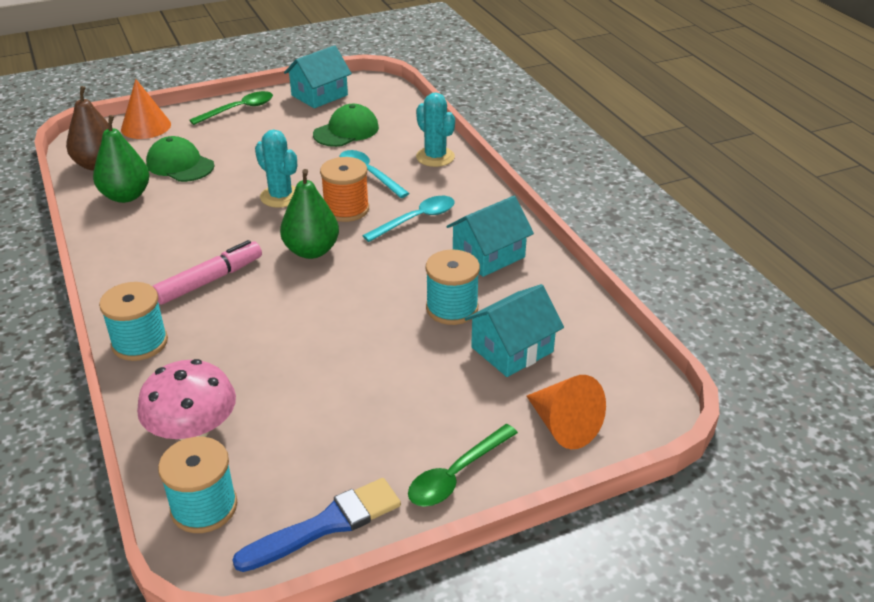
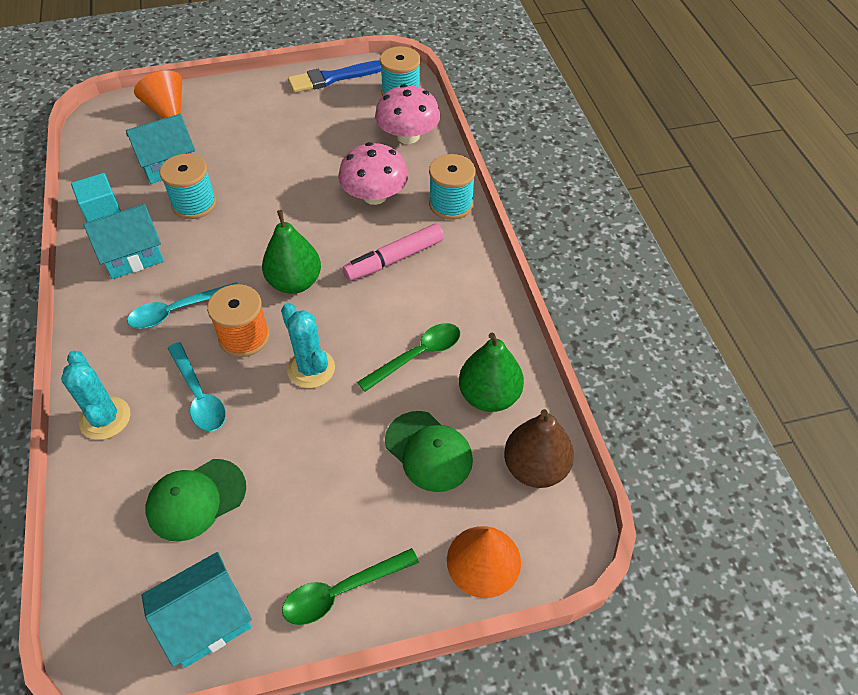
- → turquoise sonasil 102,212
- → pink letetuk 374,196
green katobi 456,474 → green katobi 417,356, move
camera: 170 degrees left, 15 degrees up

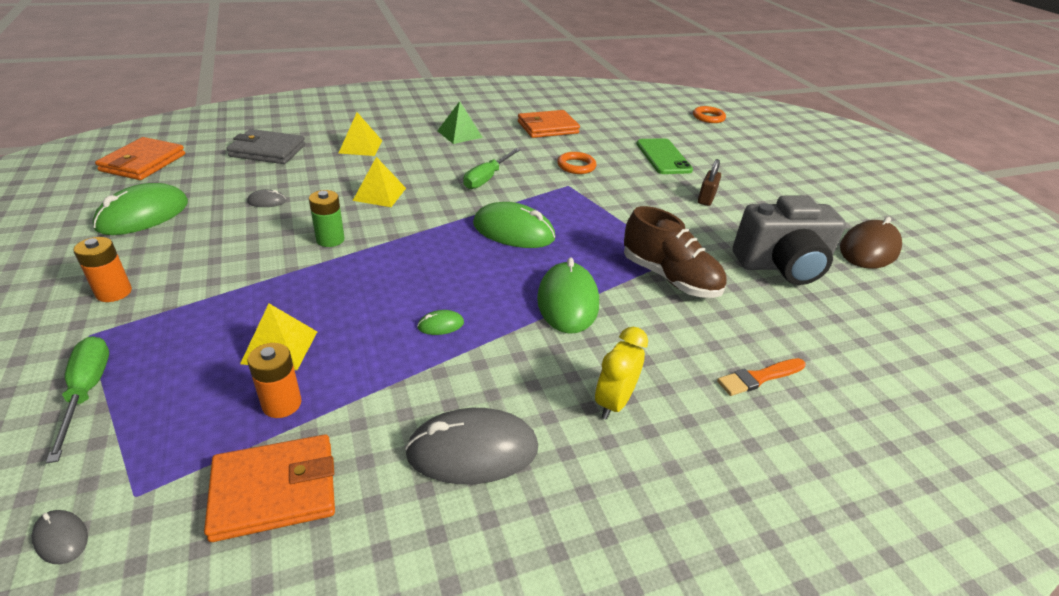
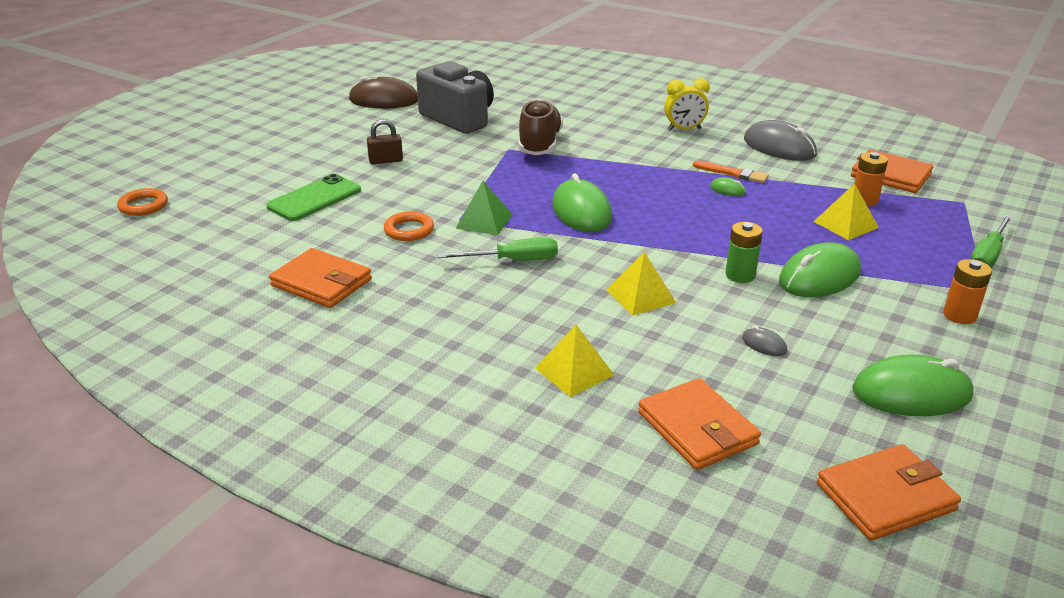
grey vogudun 61,538 → -
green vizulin 459,134 → green vizulin 484,221, move
green vogudun 567,301 → green vogudun 819,277, move
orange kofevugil 759,377 → orange kofevugil 733,173, move
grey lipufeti 268,150 → orange lipufeti 697,428
camera: 125 degrees left, 5 degrees down

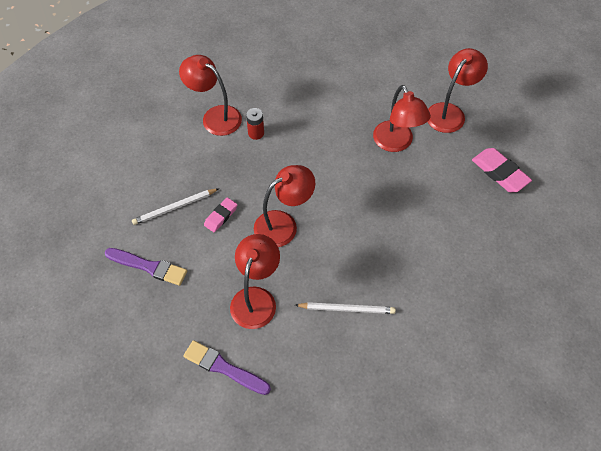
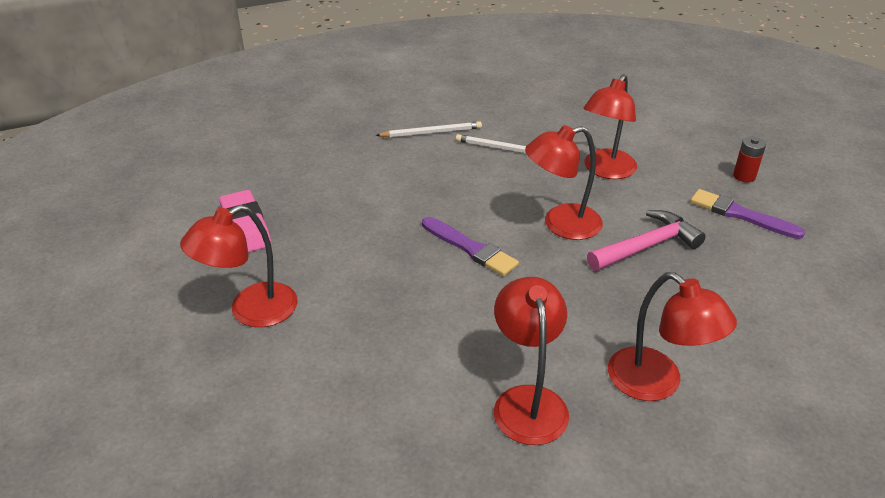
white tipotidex 174,208 → white tipotidex 431,132, move
purple kofevugil 224,368 → purple kofevugil 470,248, move
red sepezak 256,133 → red sepezak 744,176, move
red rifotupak 396,143 → red rifotupak 527,401, move
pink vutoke 221,216 → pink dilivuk 646,246
camera: 165 degrees left, 20 degrees down

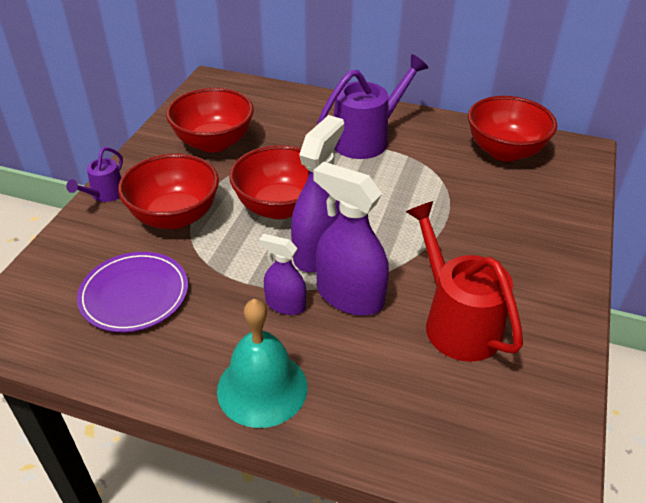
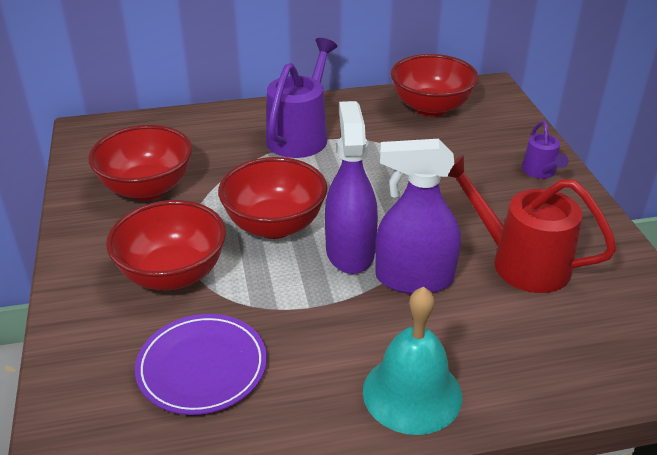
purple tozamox 285,304 → -
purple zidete 105,195 → purple zidete 540,172, move
camera: 30 degrees left, 5 degrees down

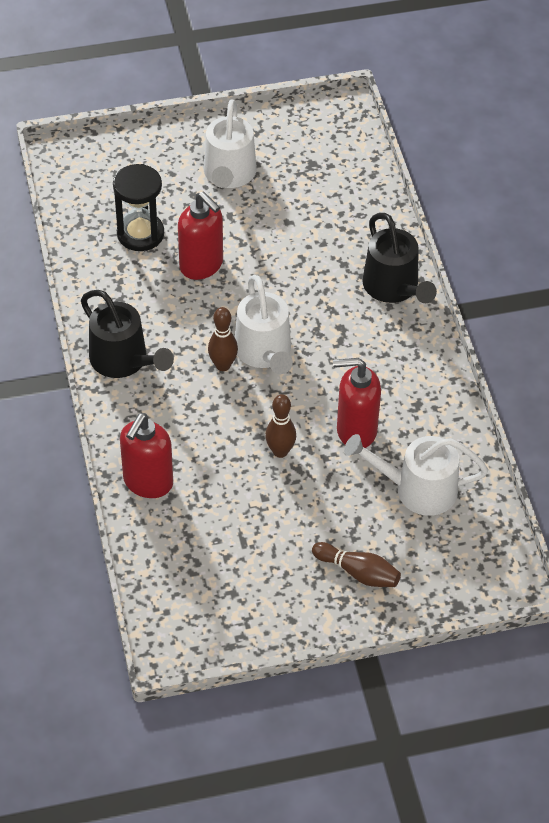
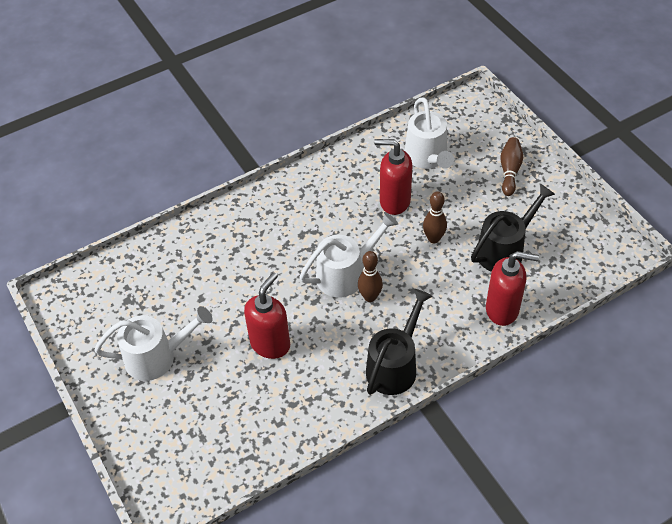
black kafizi 140,234 → -
black zidete 394,288 → black zidete 505,250, move
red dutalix 356,431 → red dutalix 394,201, 120 degrees clockwise
camera: 105 degrees left, 0 degrees up

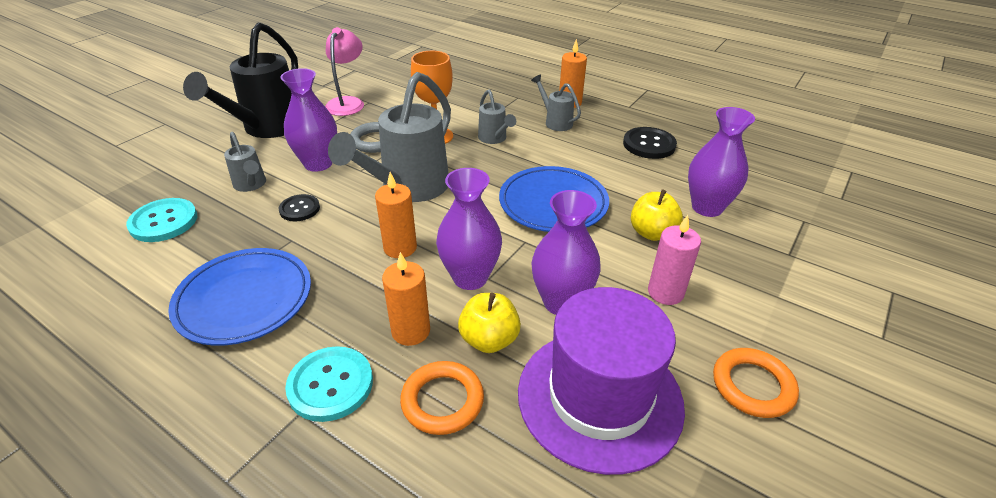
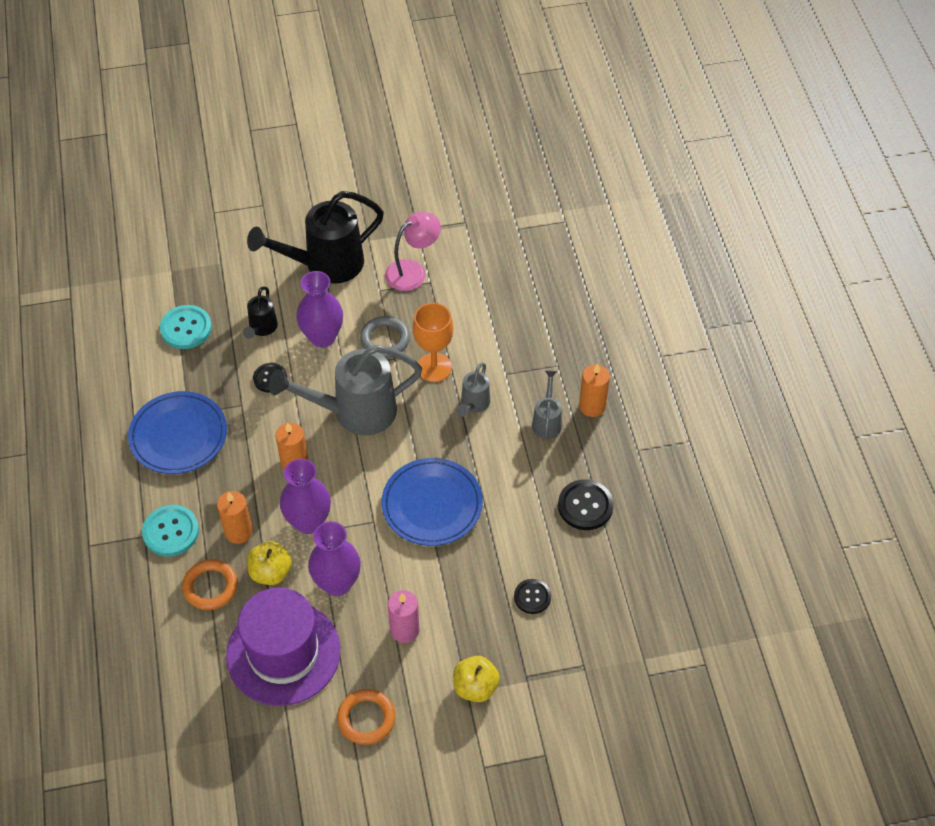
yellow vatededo 652,233 → yellow vatededo 475,687, move
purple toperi 707,207 → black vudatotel 532,597
grey zidete 251,185 → black zidete 262,328
camera: 45 degrees right, 15 degrees up

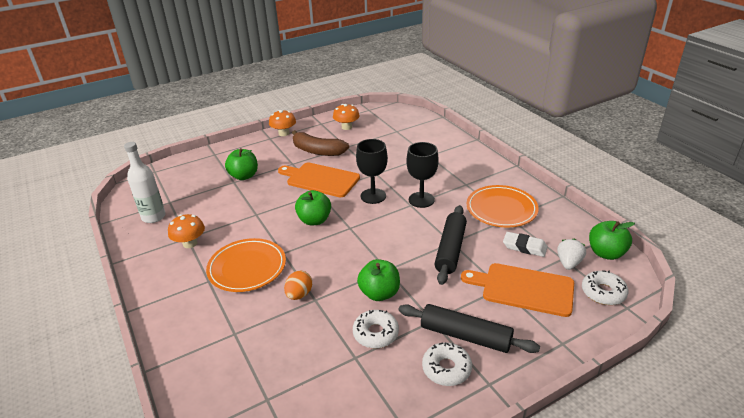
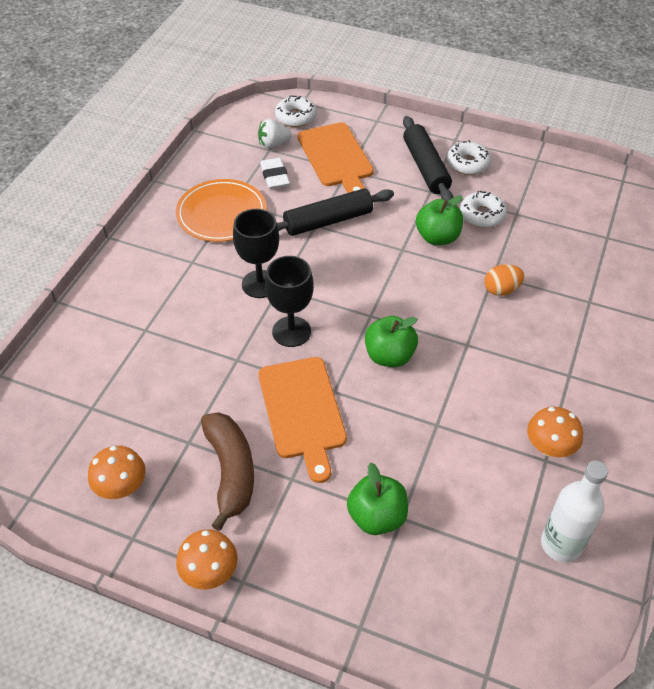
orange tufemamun 247,268 → -
green vatededo 606,253 → -
camera: 130 degrees left, 15 degrees up

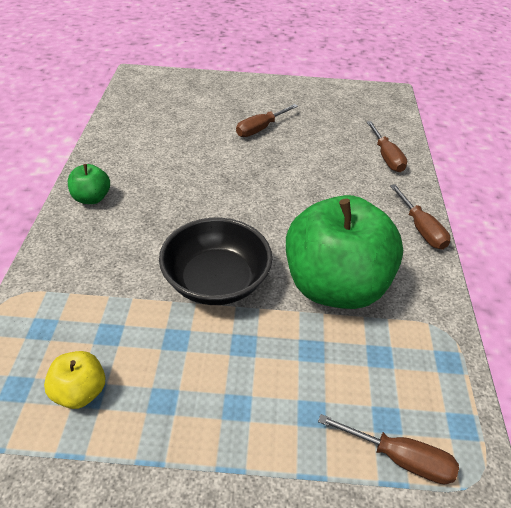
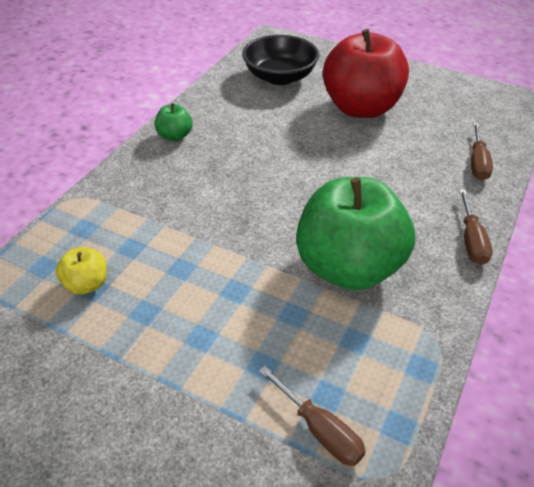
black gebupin 216,281 → black gebupin 280,77, move
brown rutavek 260,129 → red vatededo 361,108
camera: 25 degrees right, 0 degrees up

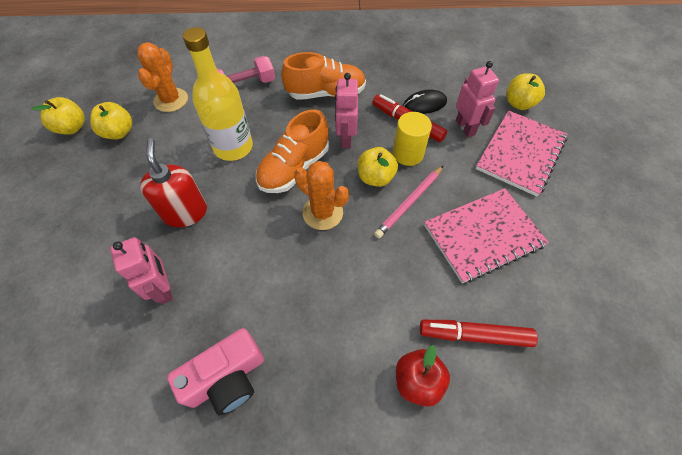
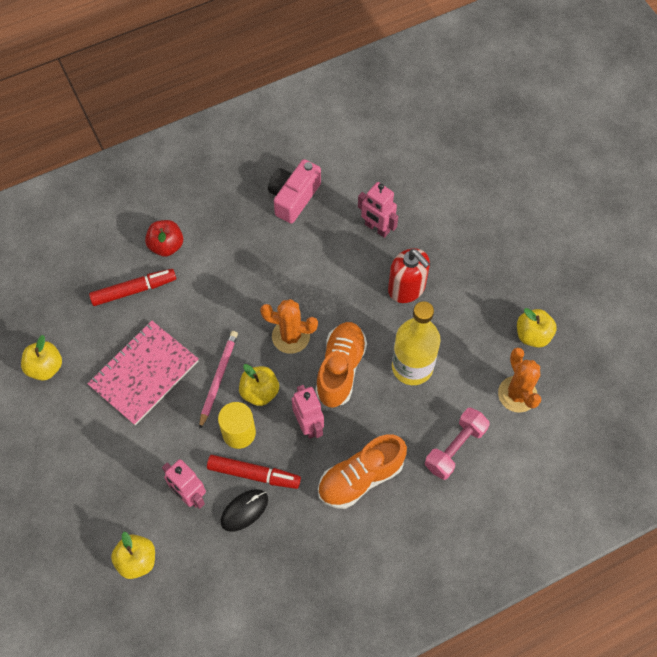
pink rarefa 520,154 → -
yellow vatededo 72,128 → yellow vatededo 45,367, move
camera: 155 degrees right, 5 degrees up

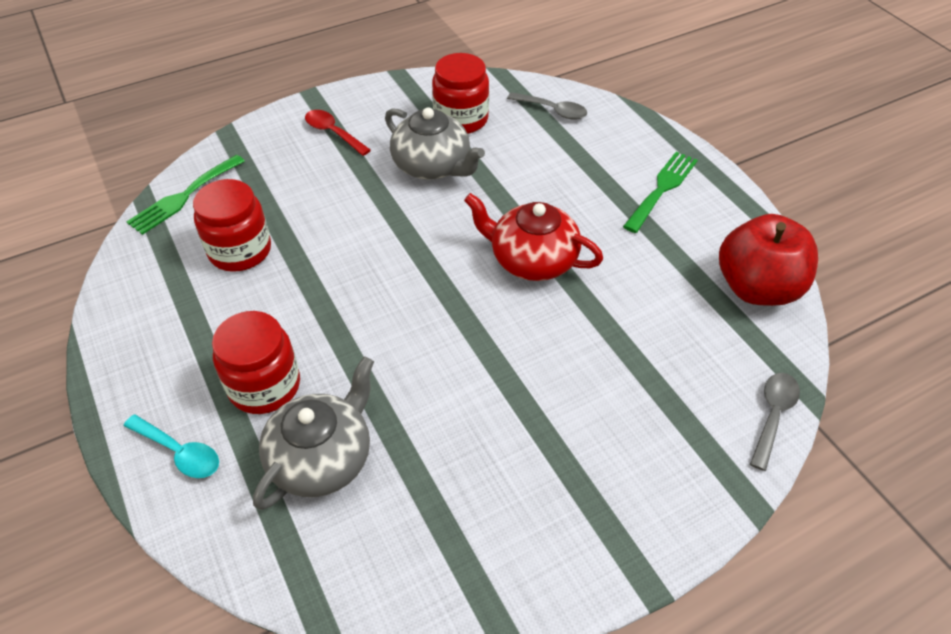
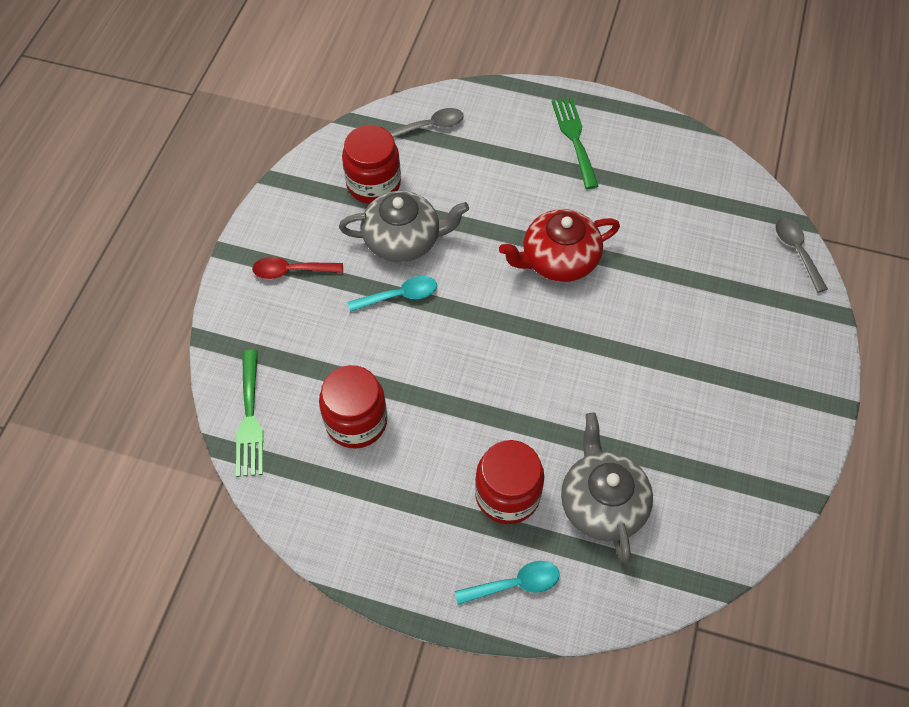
red vatededo 757,288 → -
- → turquoise katobi 399,296
camera: 45 degrees left, 10 degrees up

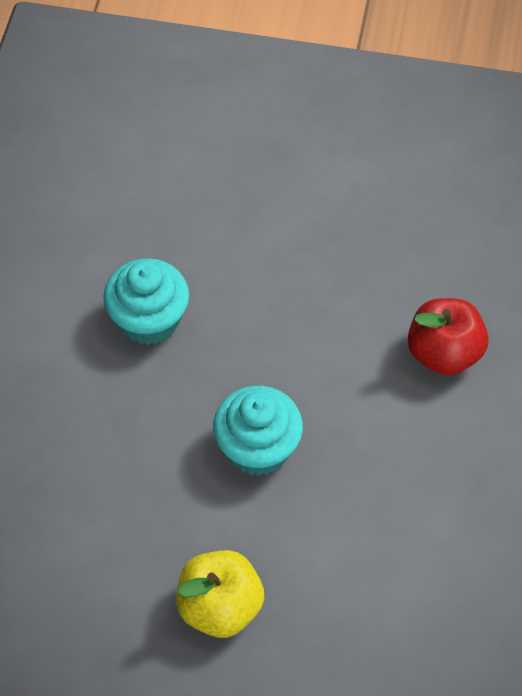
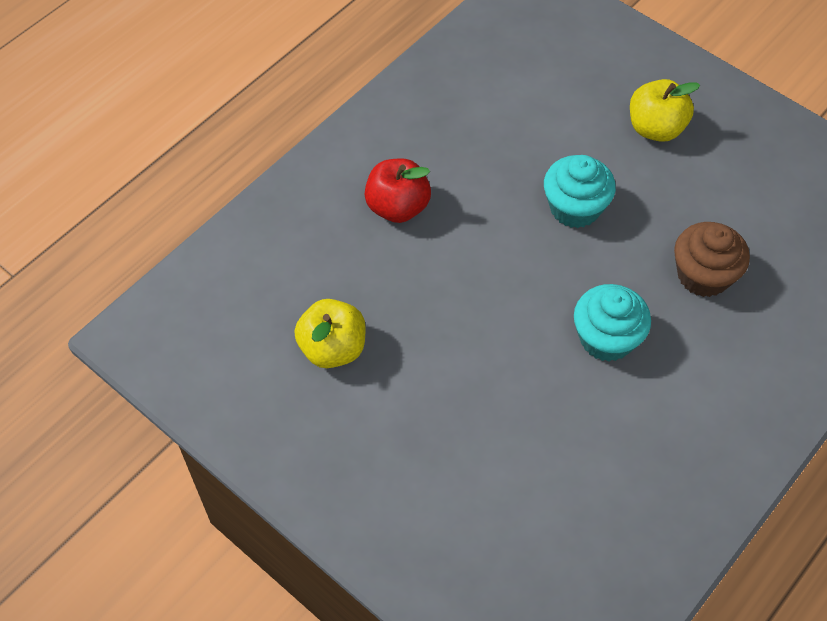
- → yellow vatededo 333,348
- → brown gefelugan 703,275
camera: 150 degrees left, 0 degrees up

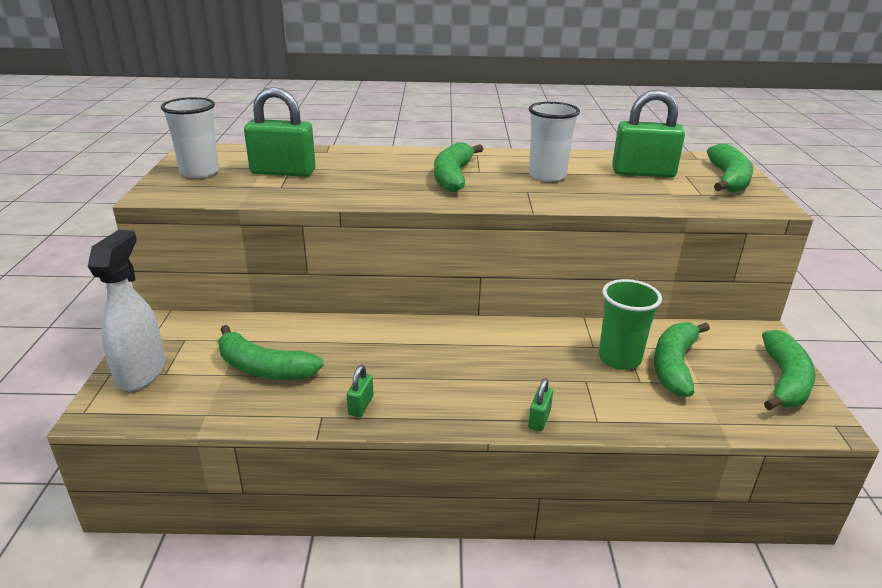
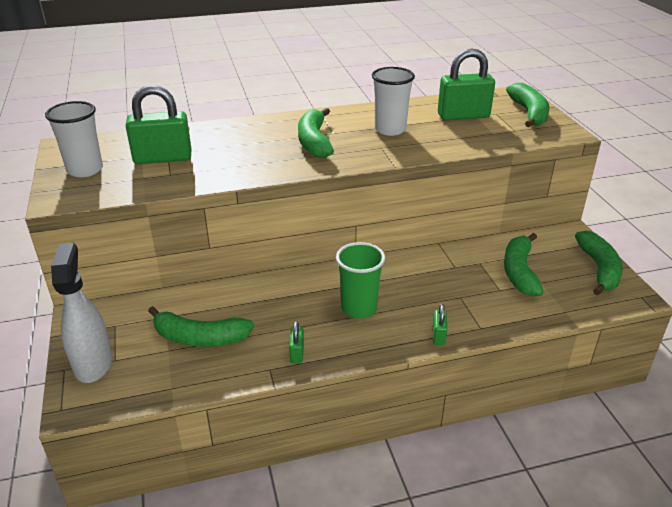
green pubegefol 619,359 → green pubegefol 359,308, move
camera: 15 degrees left, 5 degrees up

